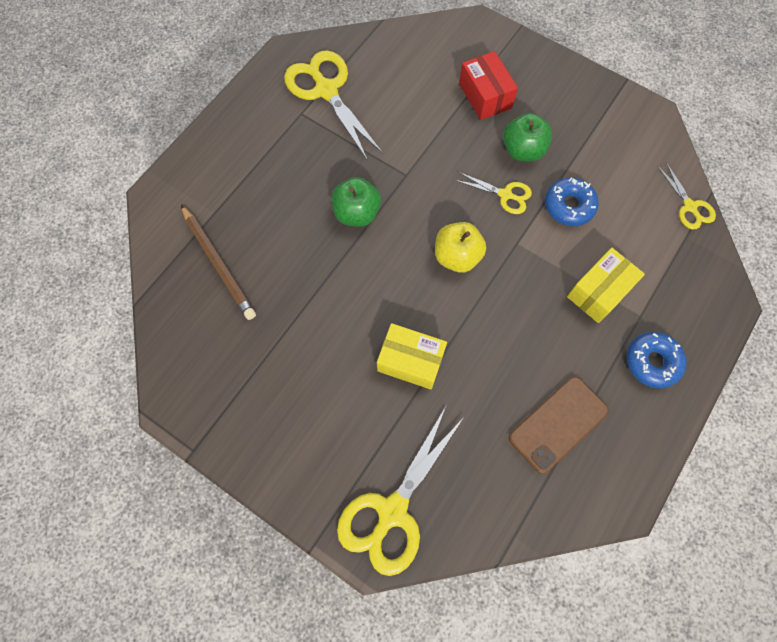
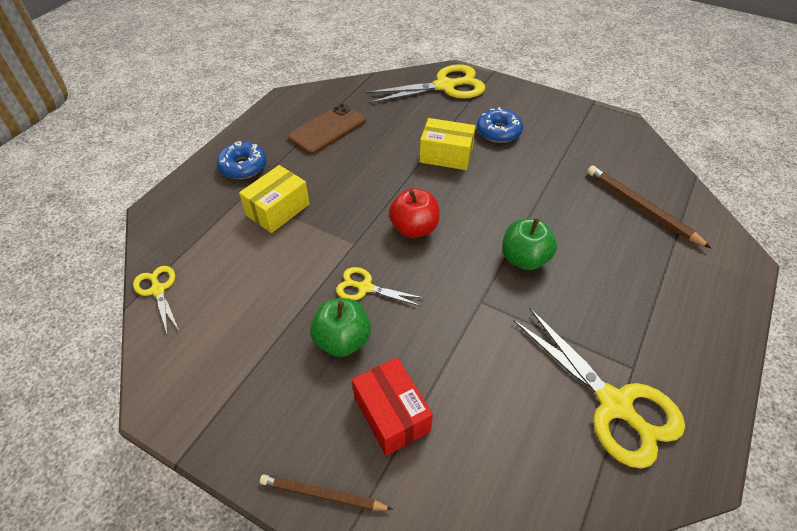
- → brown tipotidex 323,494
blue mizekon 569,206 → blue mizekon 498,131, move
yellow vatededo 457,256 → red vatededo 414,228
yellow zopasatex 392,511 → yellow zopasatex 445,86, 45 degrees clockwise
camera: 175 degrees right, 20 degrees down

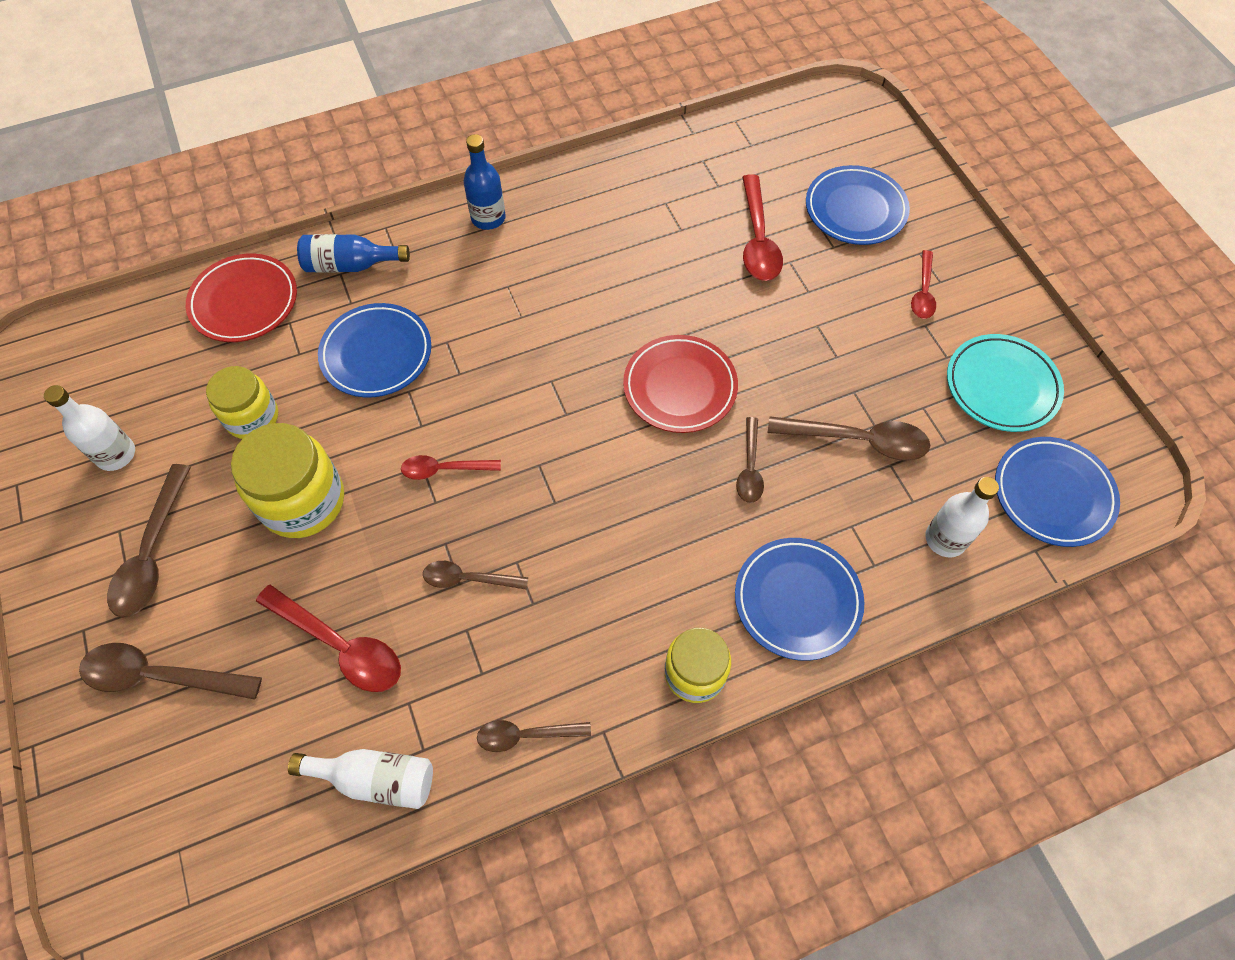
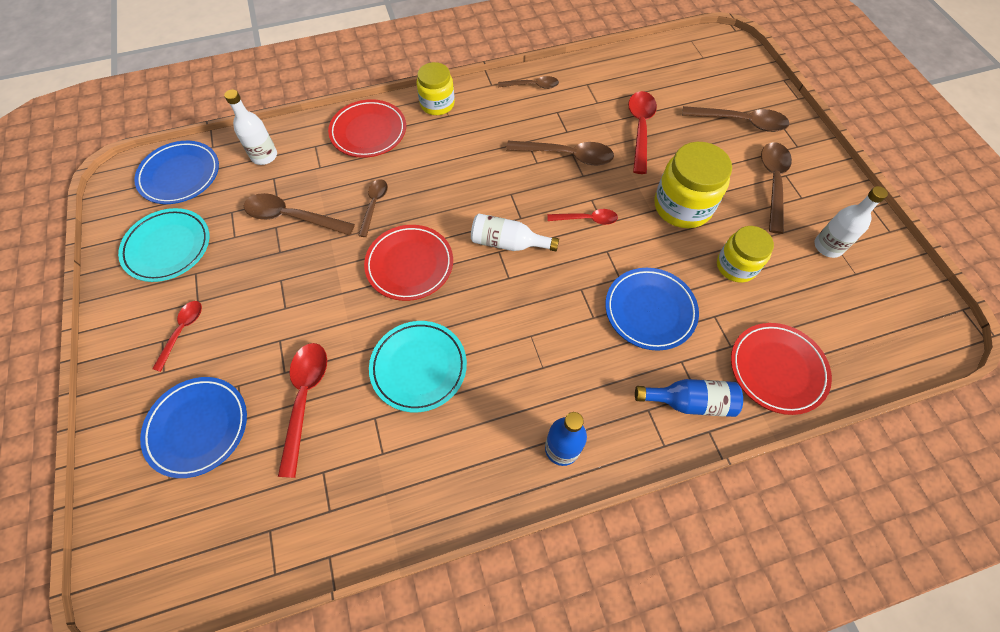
- → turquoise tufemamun 419,367
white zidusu 375,779 → white zidusu 508,243, move
blue tufemamun 797,600 → red tufemamun 368,132
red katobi 340,645 → red katobi 640,129, 60 degrees clockwise
brown katobi 468,579 → brown katobi 567,155, x1.63
camera: 175 degrees left, 0 degrees up

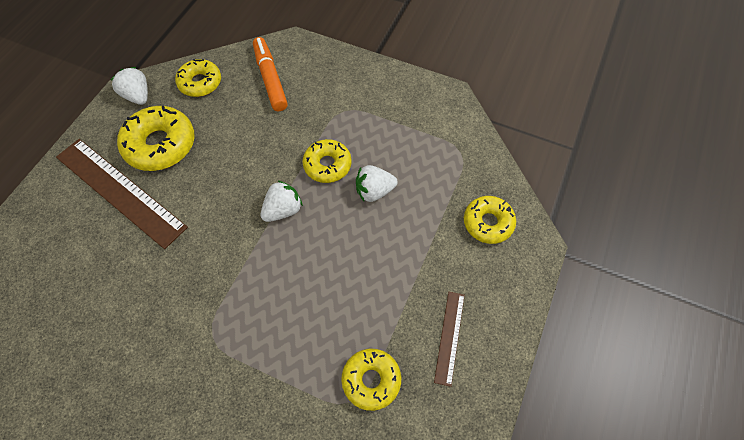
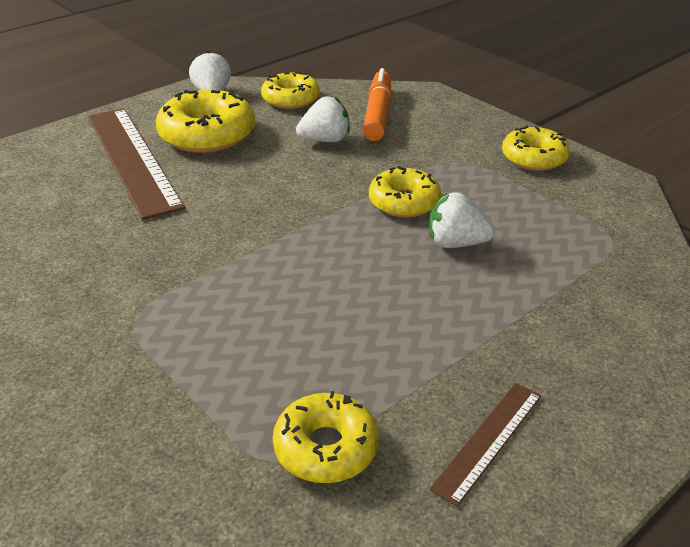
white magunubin 283,210 → white magunubin 325,140, move
yellow mizekon 488,223 → yellow mizekon 534,158, move
camera: 25 degrees right, 25 degrees down

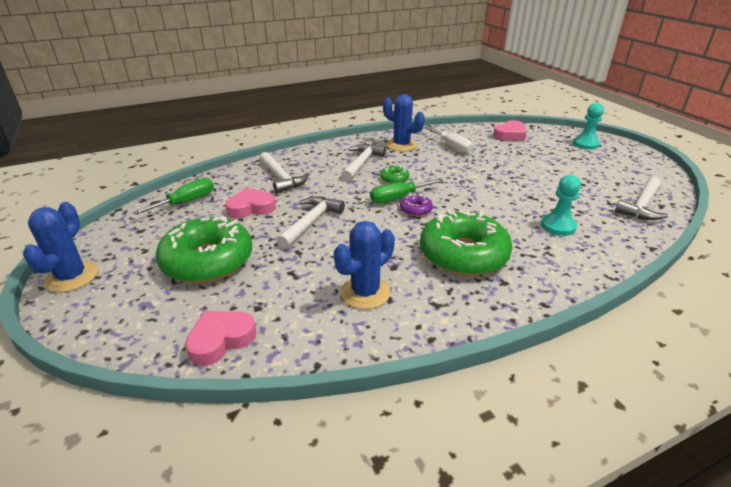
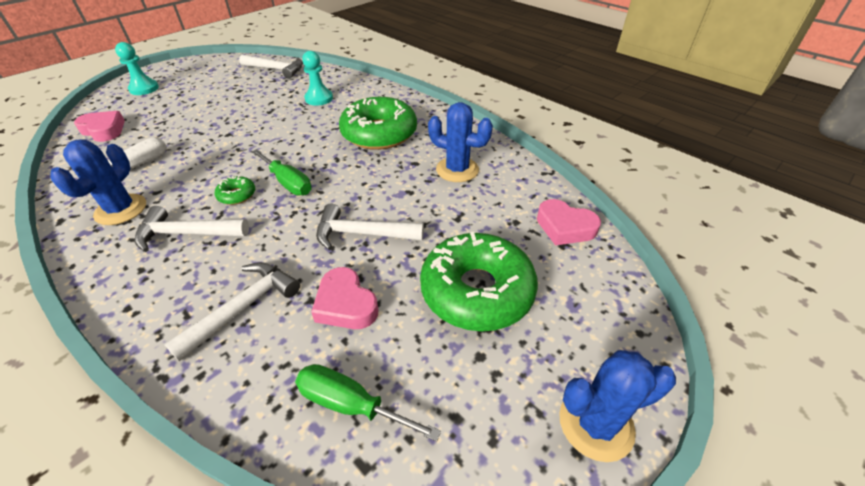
purple mizekon 415,210 → -
camera: 110 degrees left, 10 degrees up

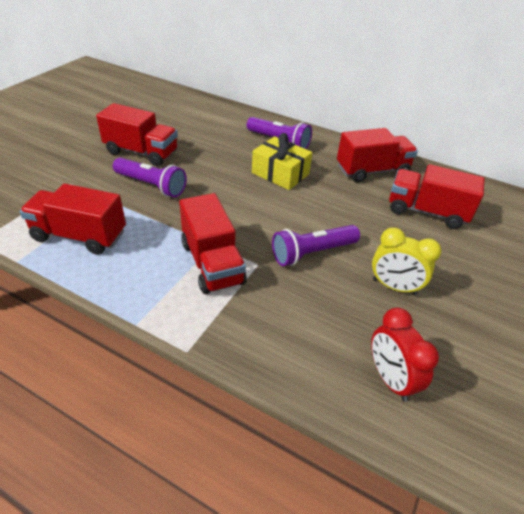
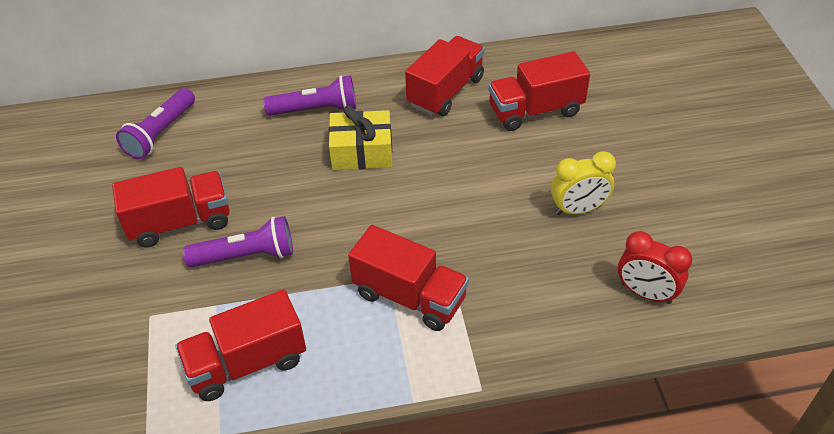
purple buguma 312,253 → purple buguma 160,133, move
camera: 35 degrees left, 5 degrees up

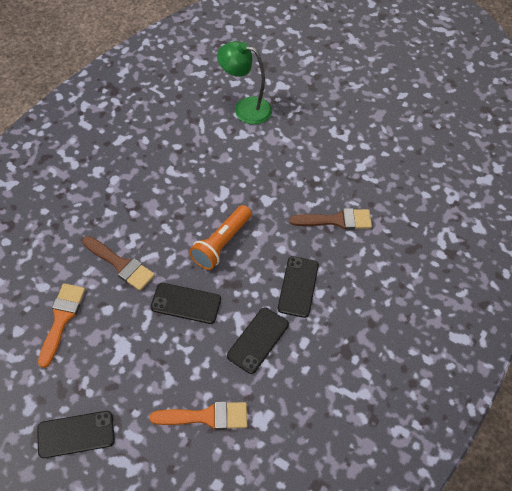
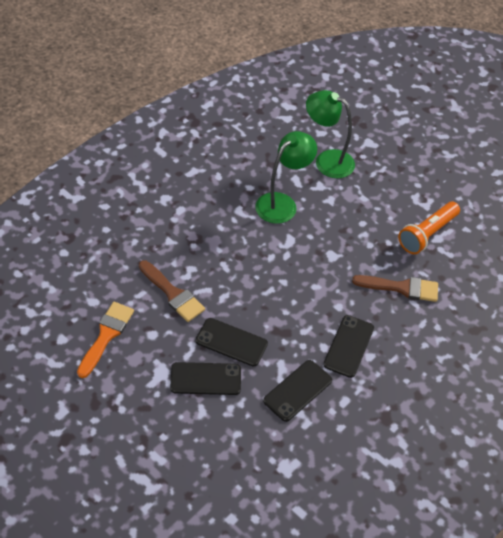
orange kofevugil 206,416 → -
- → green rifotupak 282,203
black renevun 76,434 → black renevun 205,379, move
orange buguma 221,243 → orange buguma 427,234, move
camera: 10 degrees right, 5 degrees down

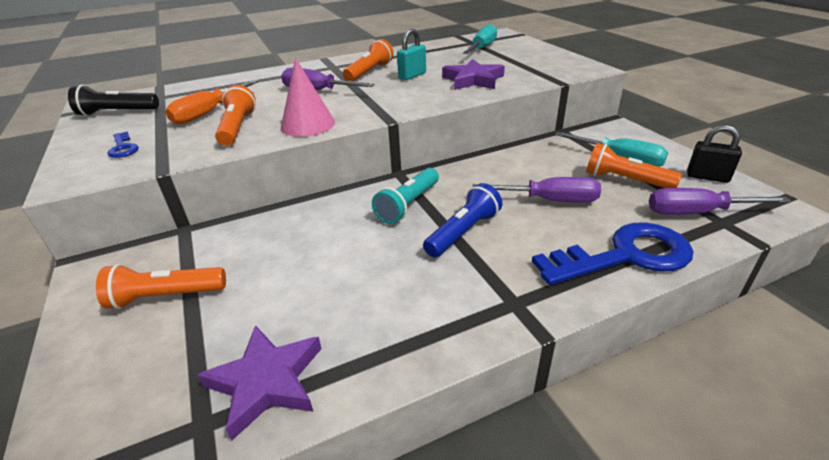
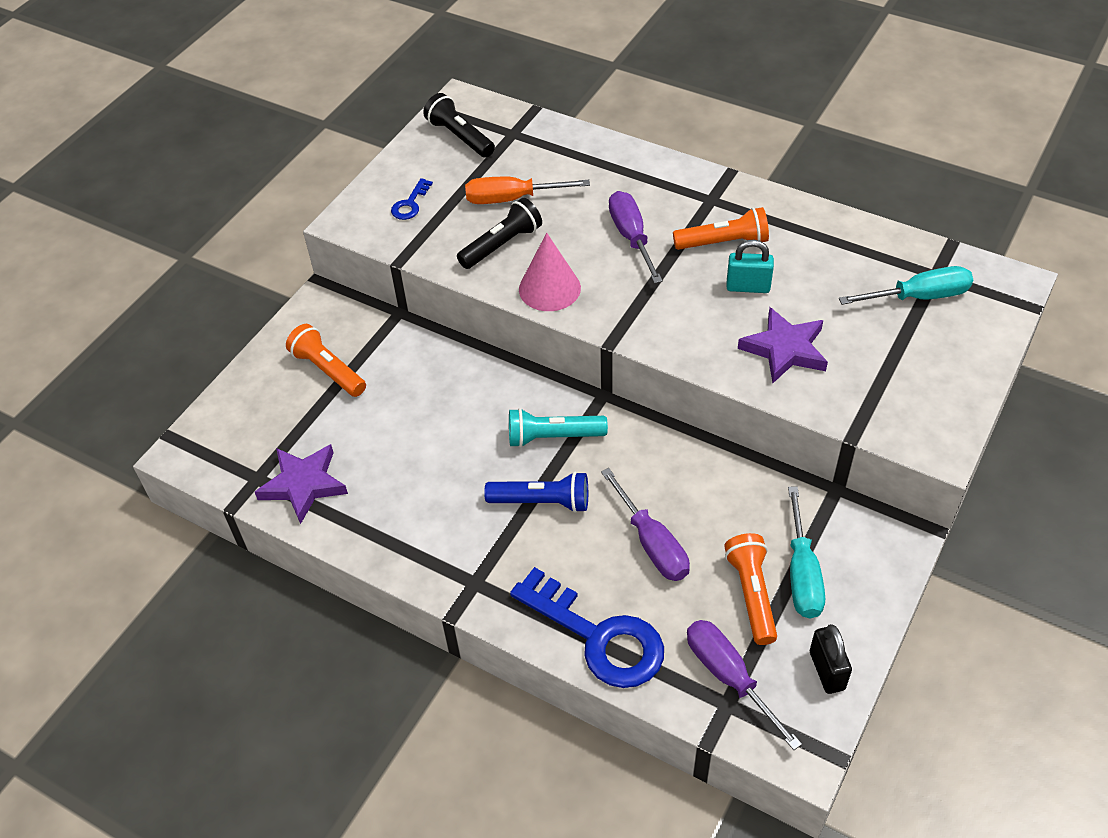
orange buguma 237,128 → black buguma 502,245
camera: 55 degrees right, 15 degrees up

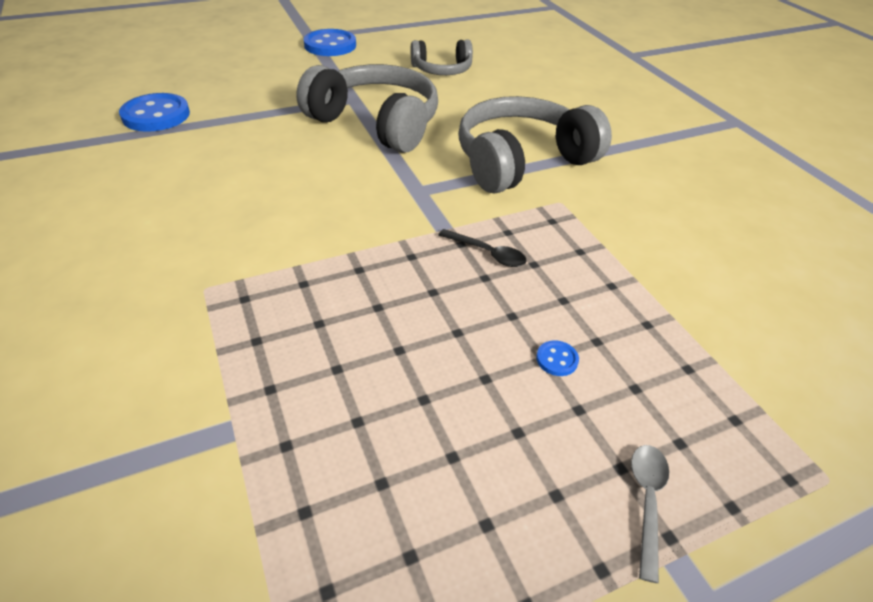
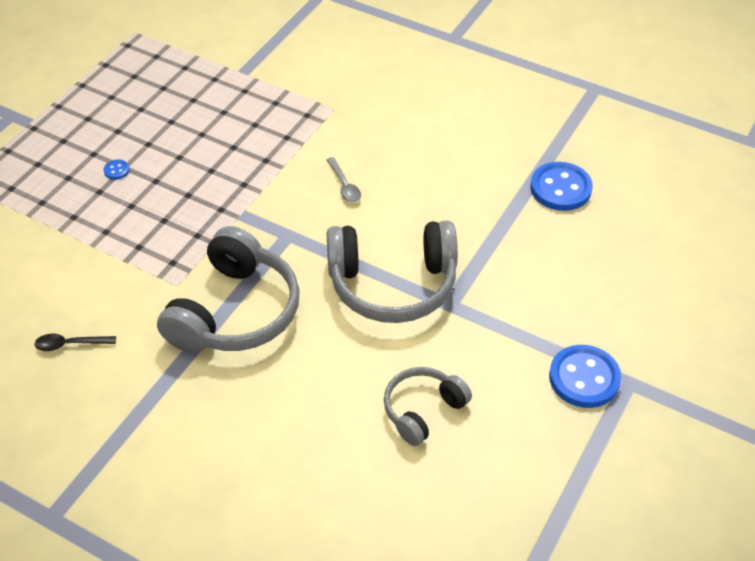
black katobi 487,253 → black katobi 70,344, move
grey katobi 647,501 → grey katobi 344,185, move
camera: 145 degrees right, 5 degrees up

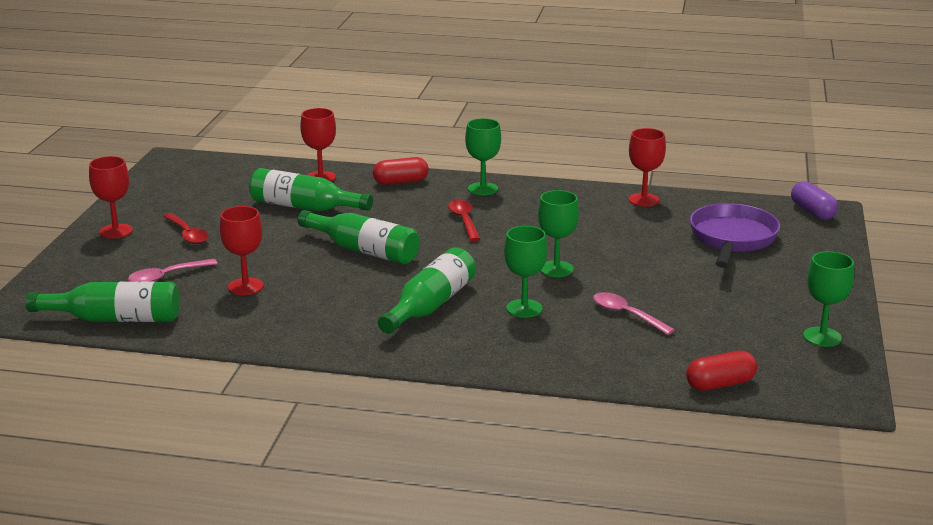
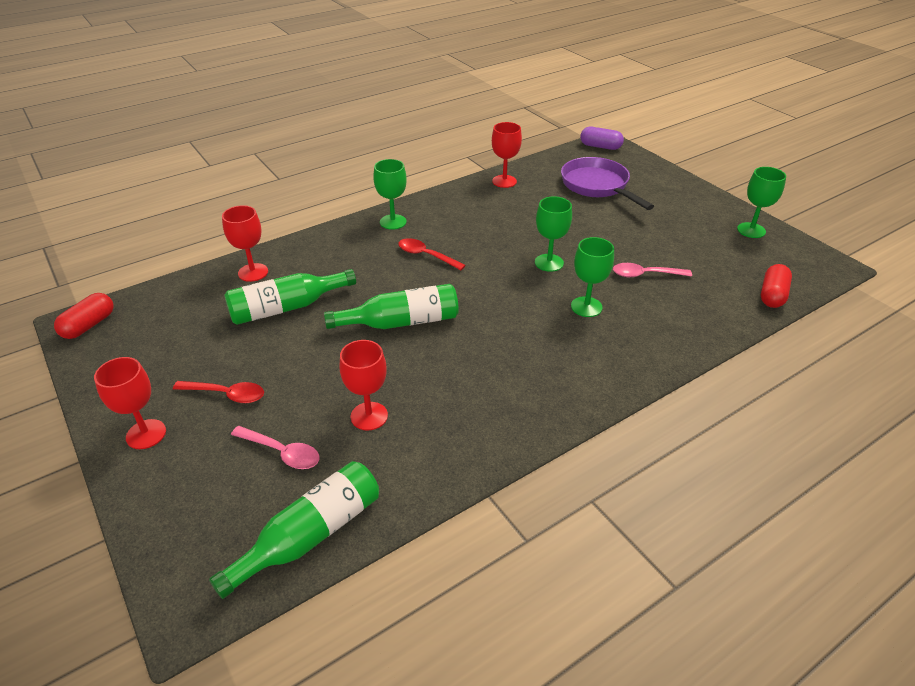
green zidusu 430,305 → -
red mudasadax 401,182 → red mudasadax 89,325, move
pink katobi 167,276 → pink katobi 282,452, 75 degrees counterclockwise
camera: 45 degrees left, 15 degrees up

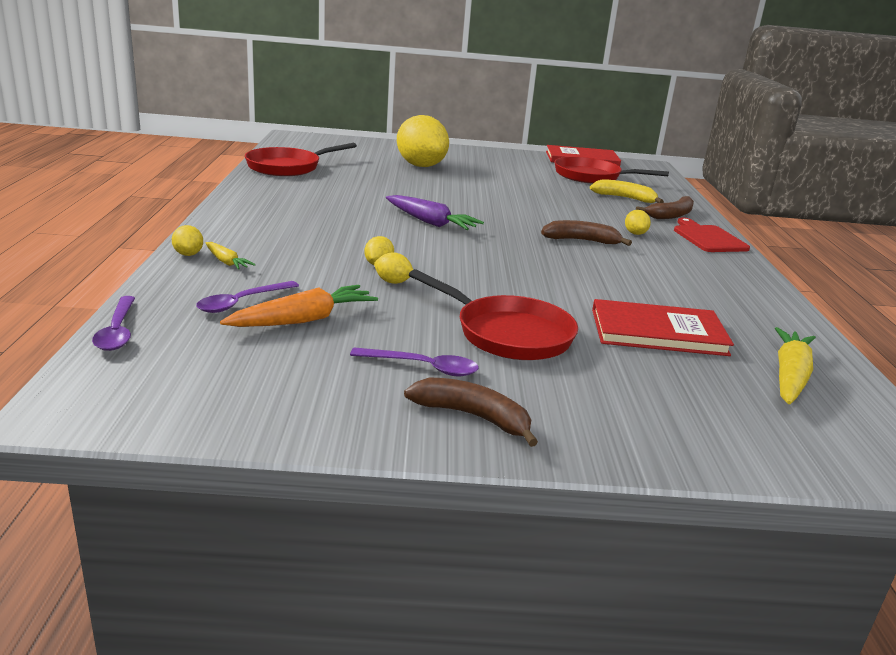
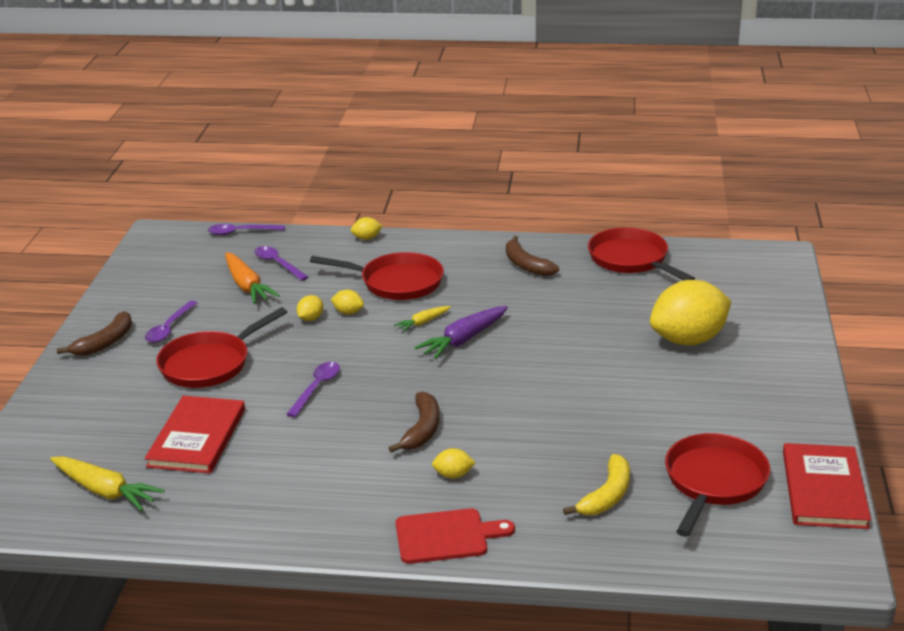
- → purple katobi 316,388
- → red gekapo 396,282
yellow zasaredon 227,262 → yellow zasaredon 423,323, move
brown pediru 671,215 → brown pediru 526,265, move
camera: 100 degrees right, 5 degrees up

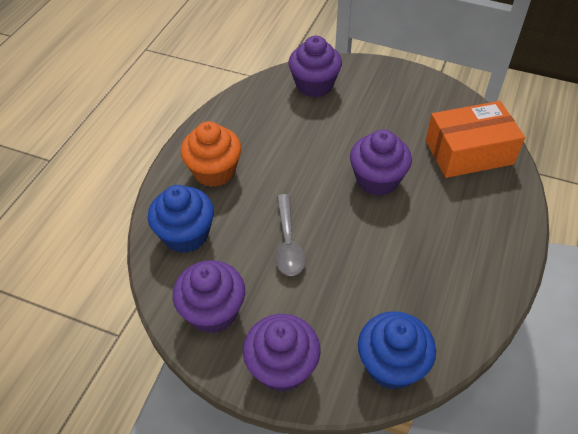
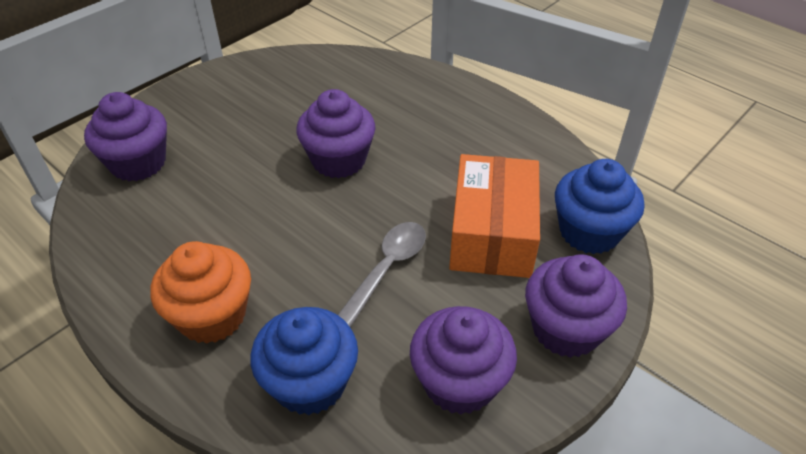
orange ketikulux 469,152 → orange ketikulux 492,233, move
grey katobi 288,242 → grey katobi 386,269, 75 degrees counterclockwise
camera: 70 degrees left, 5 degrees down

